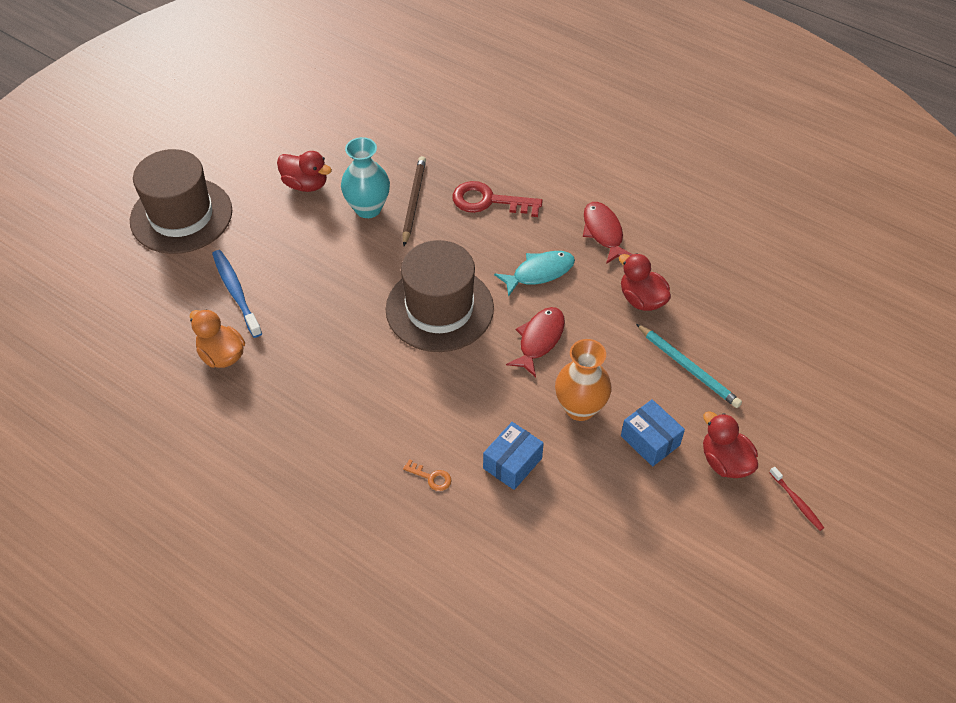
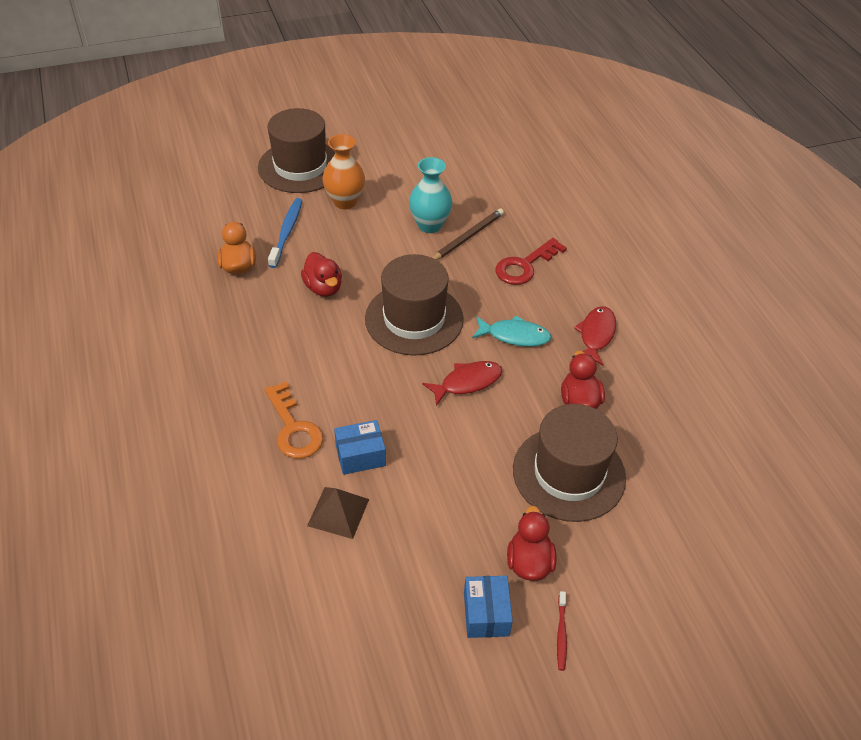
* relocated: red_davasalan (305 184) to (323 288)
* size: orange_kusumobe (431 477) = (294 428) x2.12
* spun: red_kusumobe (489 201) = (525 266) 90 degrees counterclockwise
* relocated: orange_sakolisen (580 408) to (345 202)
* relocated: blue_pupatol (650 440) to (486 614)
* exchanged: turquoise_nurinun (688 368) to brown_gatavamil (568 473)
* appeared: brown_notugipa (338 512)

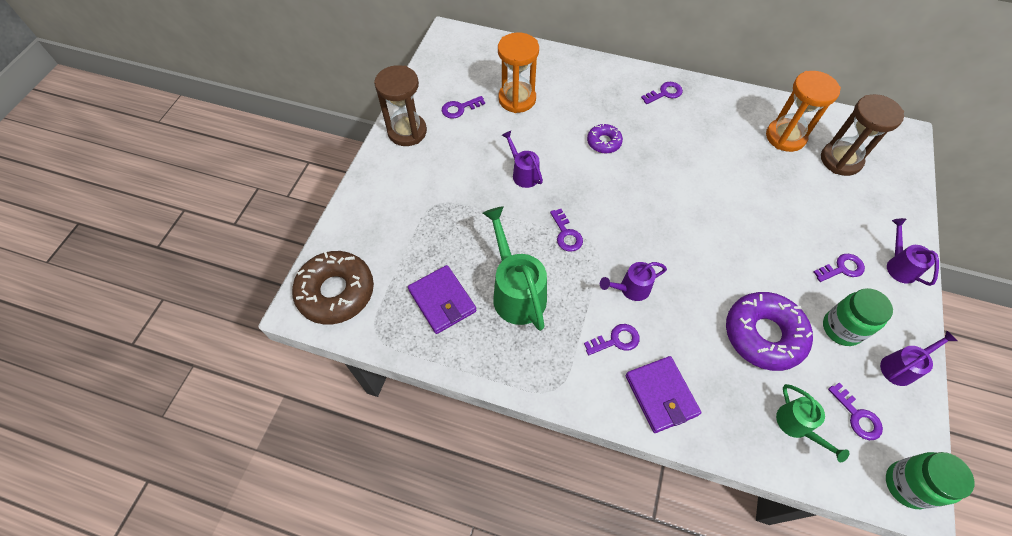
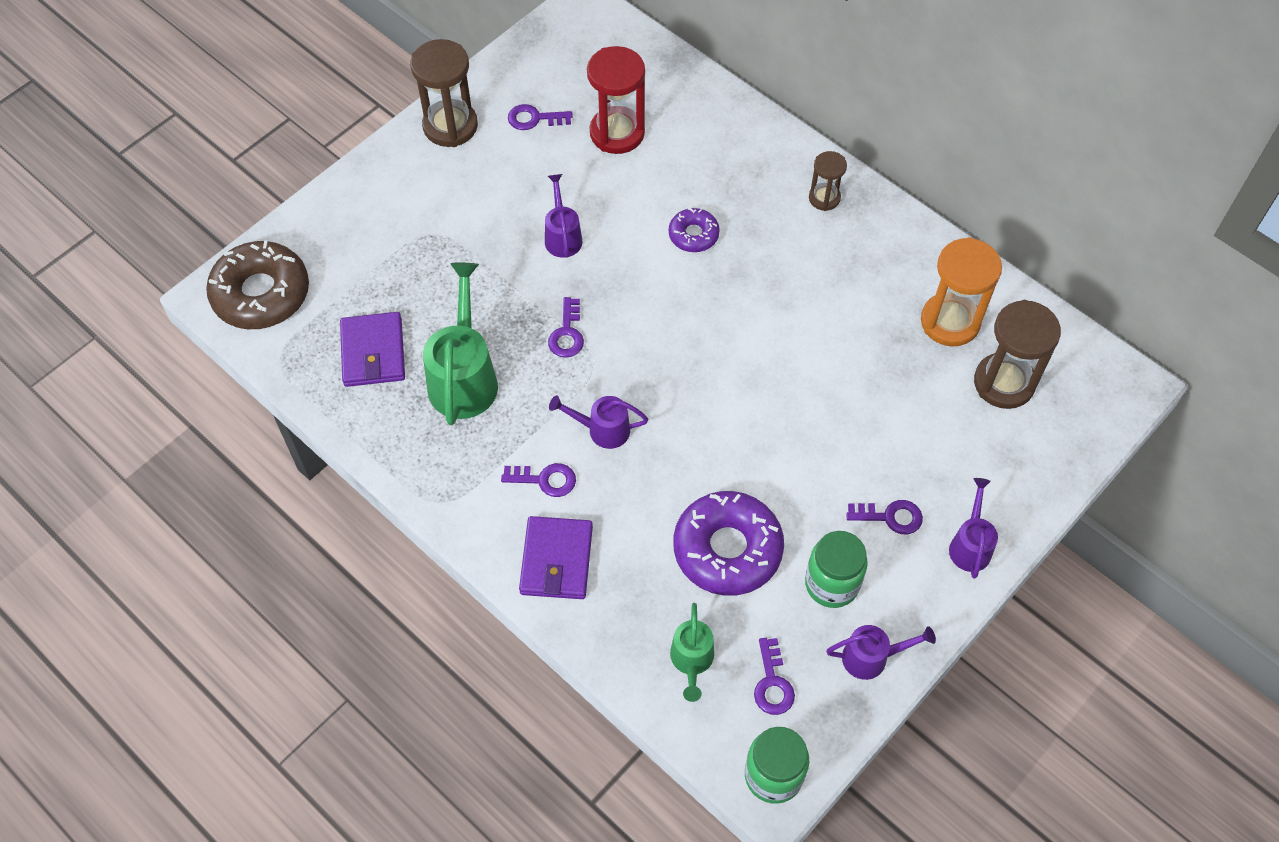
* colour: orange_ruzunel (517 99) to red_ruzunel (617 133)
* exchanged: purple_kusumobe (664 93) to brown_ruzunel (824 198)

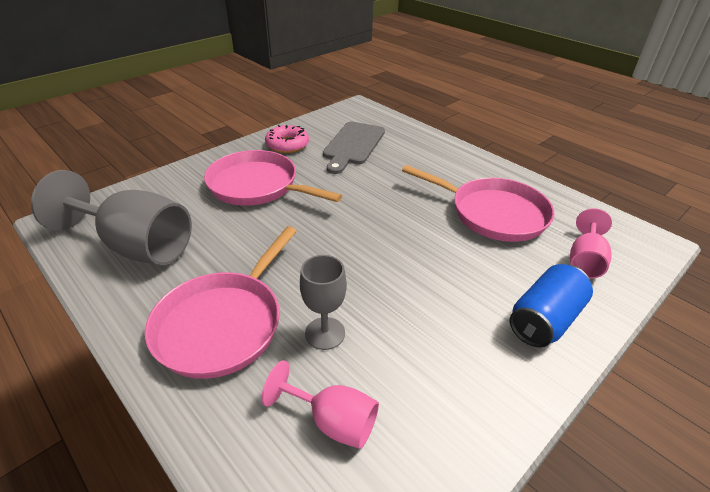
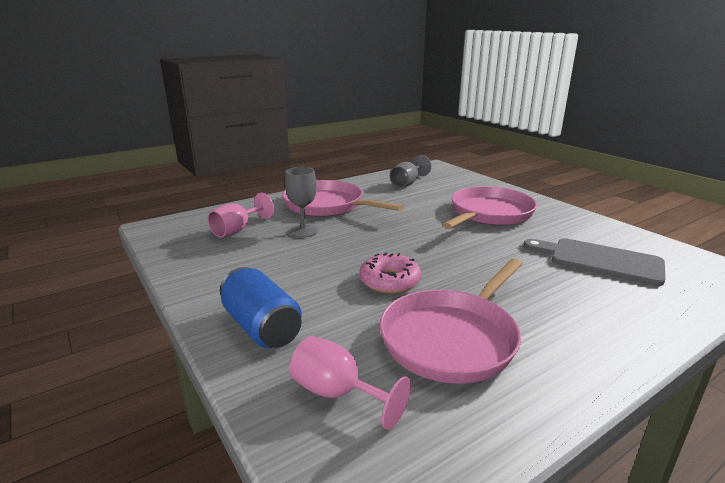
* size: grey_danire (136 246) = (407 183) x0.53
* relocated: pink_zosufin (287 145) to (390 281)

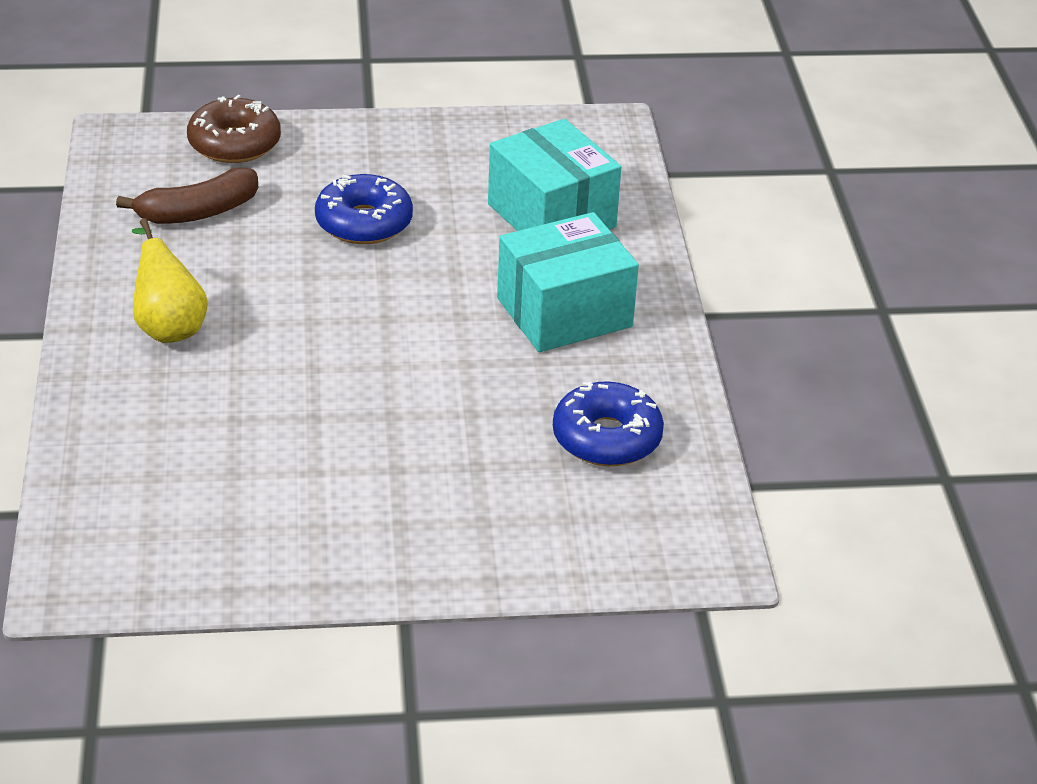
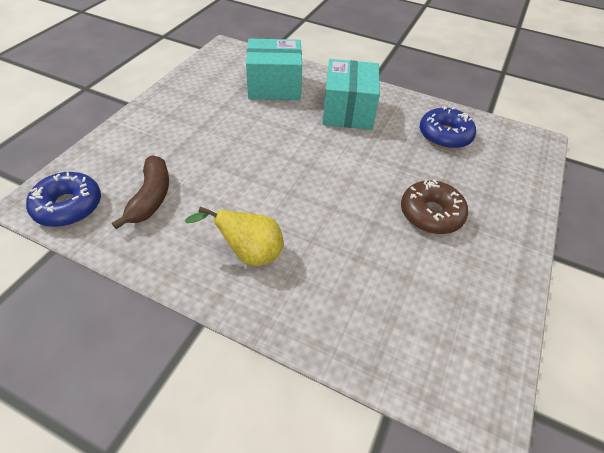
* relocated: brown_zosufin (234 143) to (431 214)
* relocated: blue_zosufin (364 222) to (68 206)

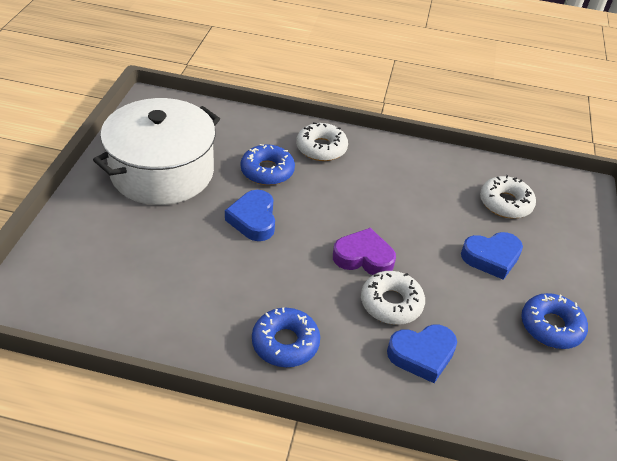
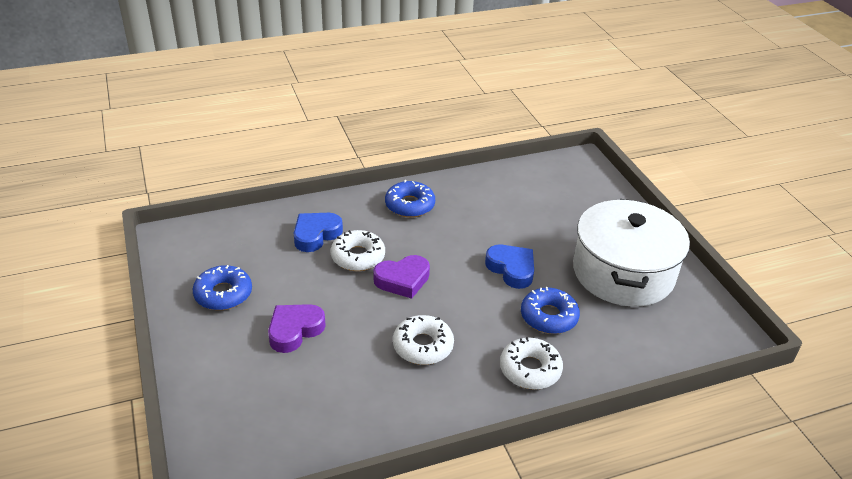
* colour: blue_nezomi (491 258) to purple_nezomi (294 330)
* relocated: white_zosufin (505 203) to (423 346)

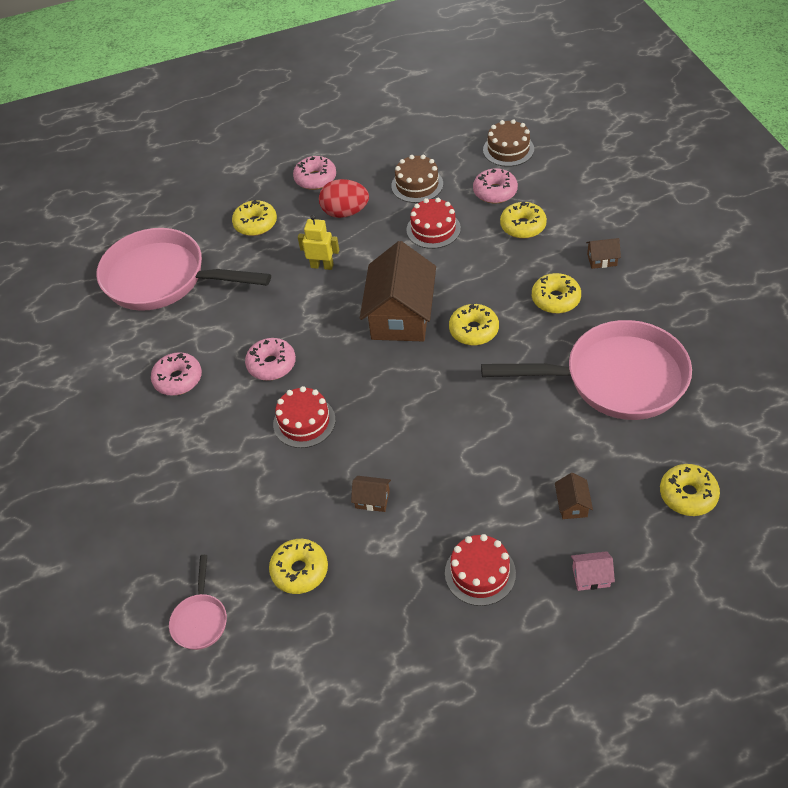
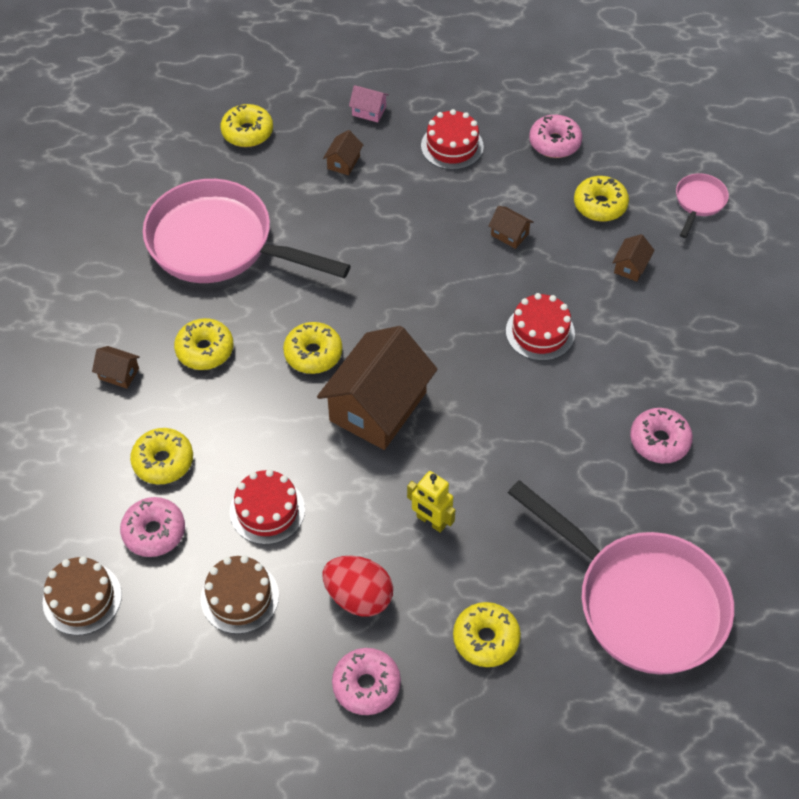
* relocated: pink_zosufin (271 364) to (554 143)
* appeared: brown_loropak (630 266)

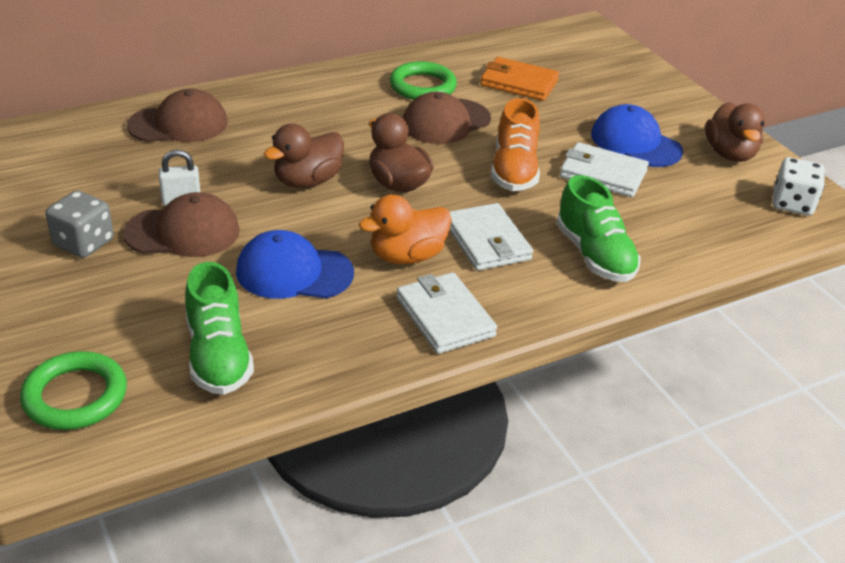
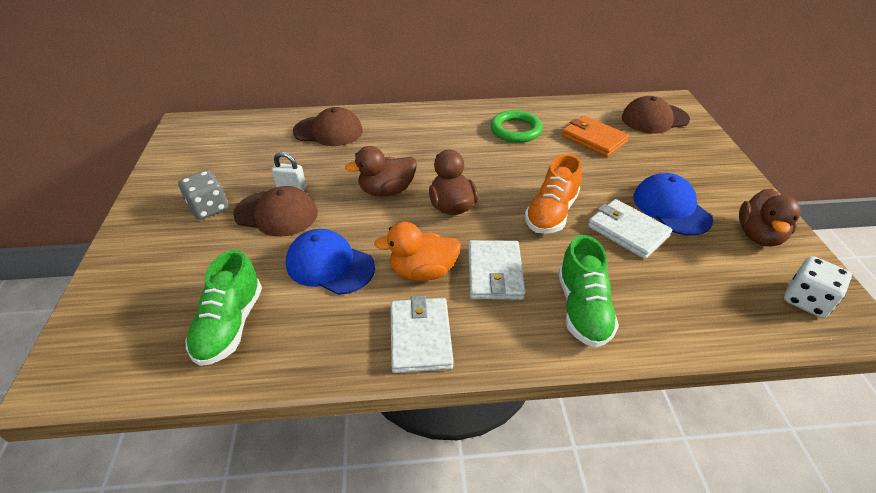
* missing: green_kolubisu (75 396)
* relocated: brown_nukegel (445 122) to (654 119)

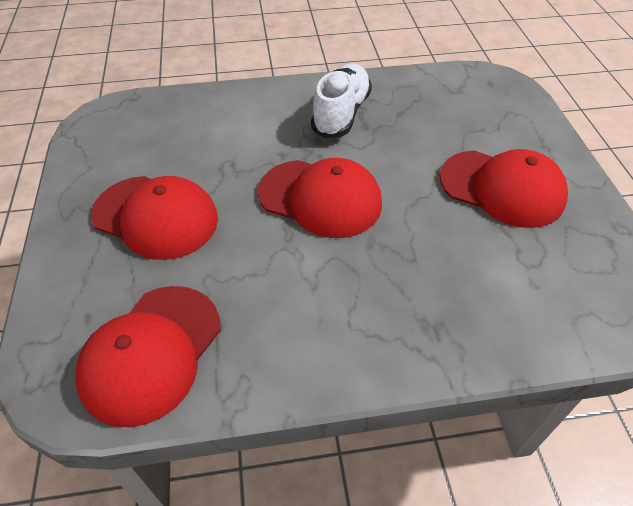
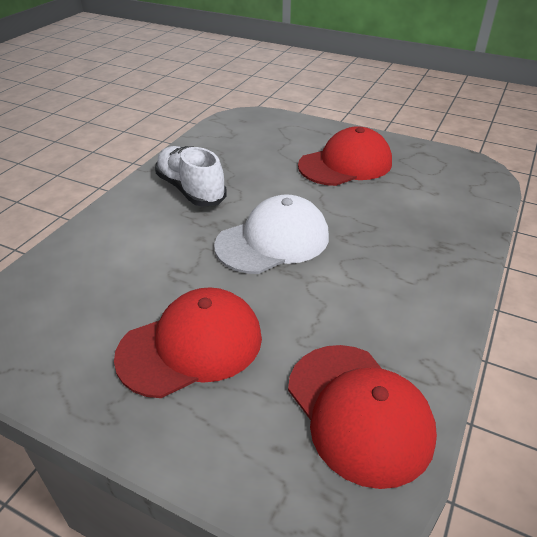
* colour: red_nukegel (320 198) to white_nukegel (273 241)

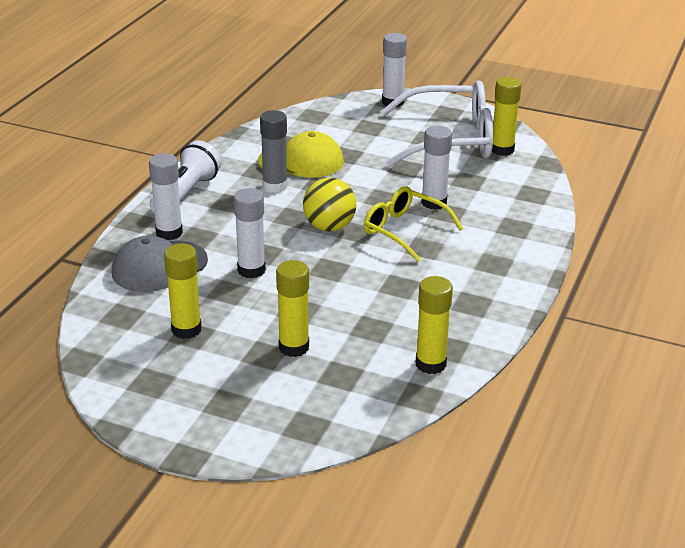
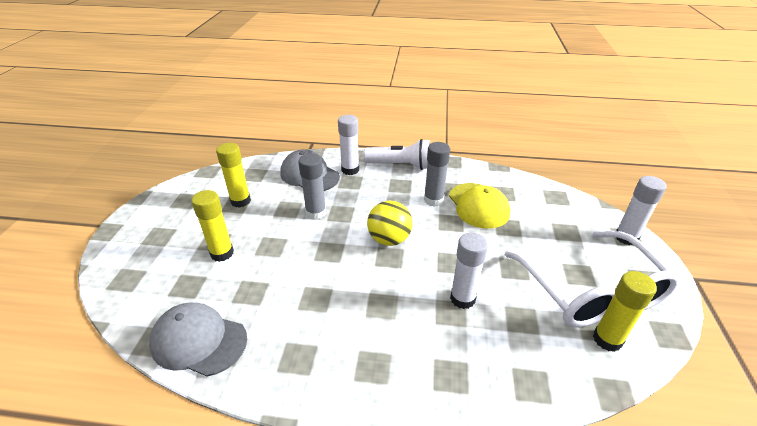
* colour: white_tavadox (251 270) to grey_tavadox (316 213)
* missing: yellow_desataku (404 230)
* exchanged: yellow_tavadox (430 364) to grey_nukegel (199 341)

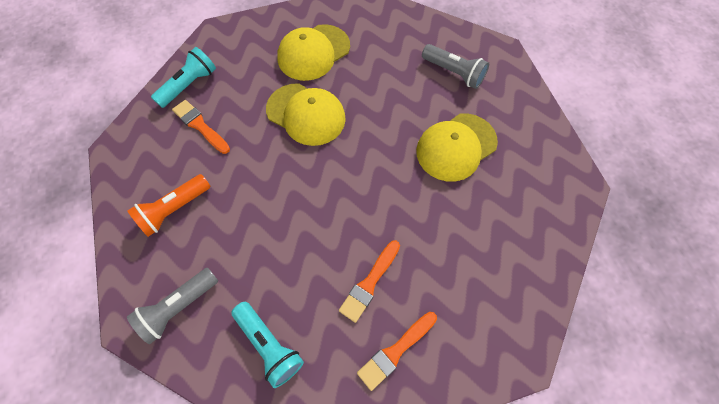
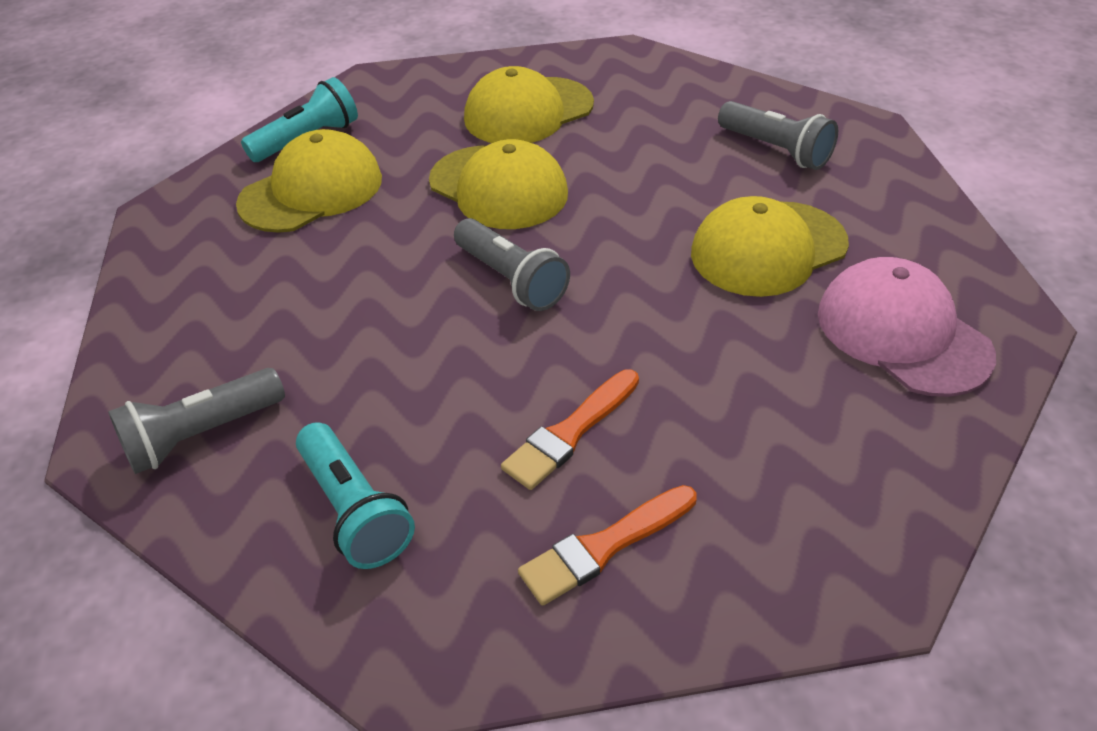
* missing: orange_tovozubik (174 209)
* exchanged: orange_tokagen (200 126) to yellow_nukegel (311 191)
* appeared: grey_tovozubik (511 279)
* appeared: pink_nukegel (902 333)

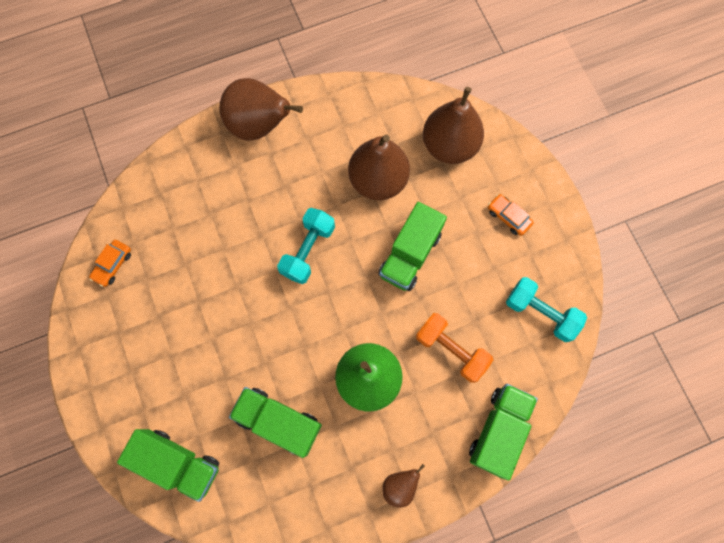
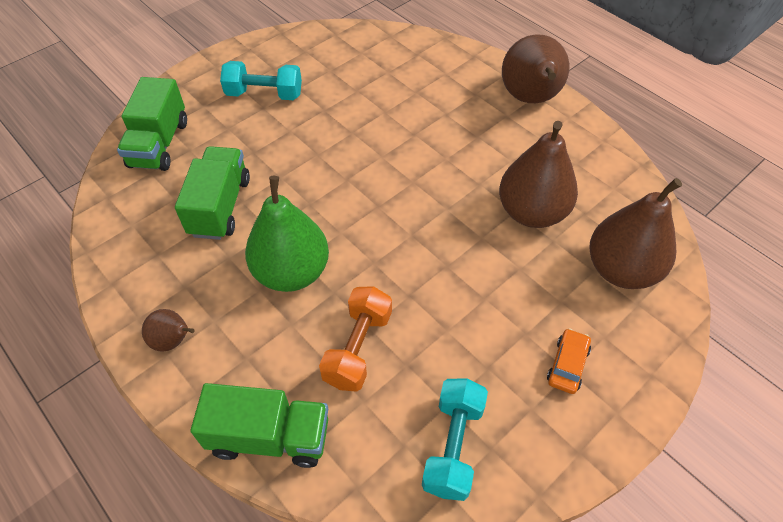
* missing: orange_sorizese (113 265)
* relocated: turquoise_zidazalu (308 250) to (264 94)
* missing: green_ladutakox (410 255)

